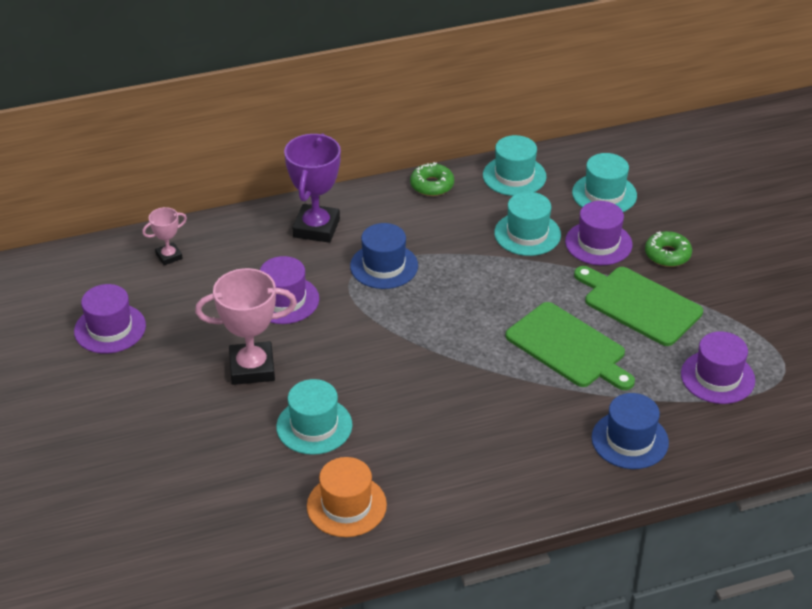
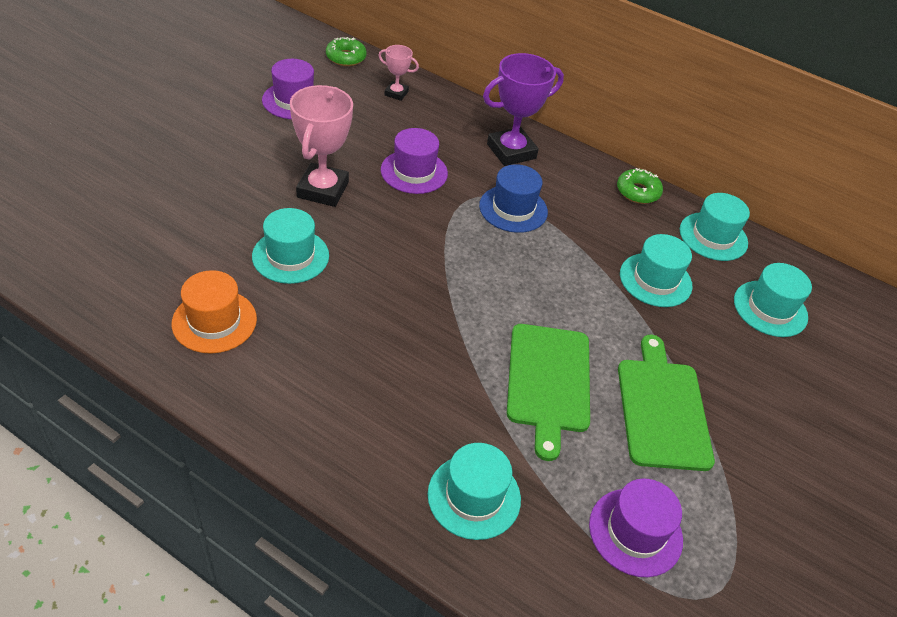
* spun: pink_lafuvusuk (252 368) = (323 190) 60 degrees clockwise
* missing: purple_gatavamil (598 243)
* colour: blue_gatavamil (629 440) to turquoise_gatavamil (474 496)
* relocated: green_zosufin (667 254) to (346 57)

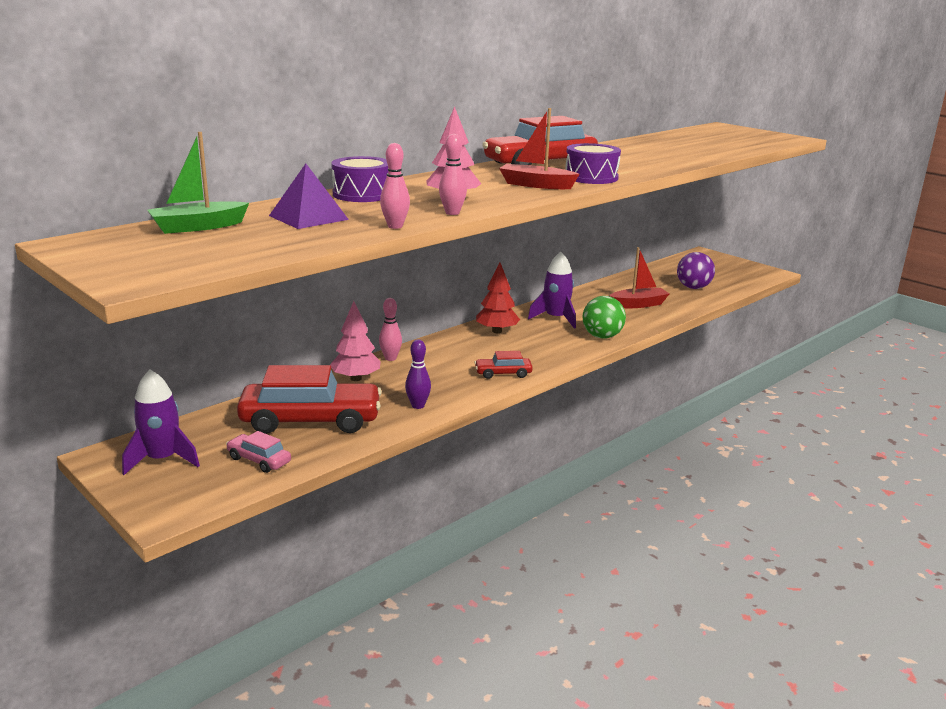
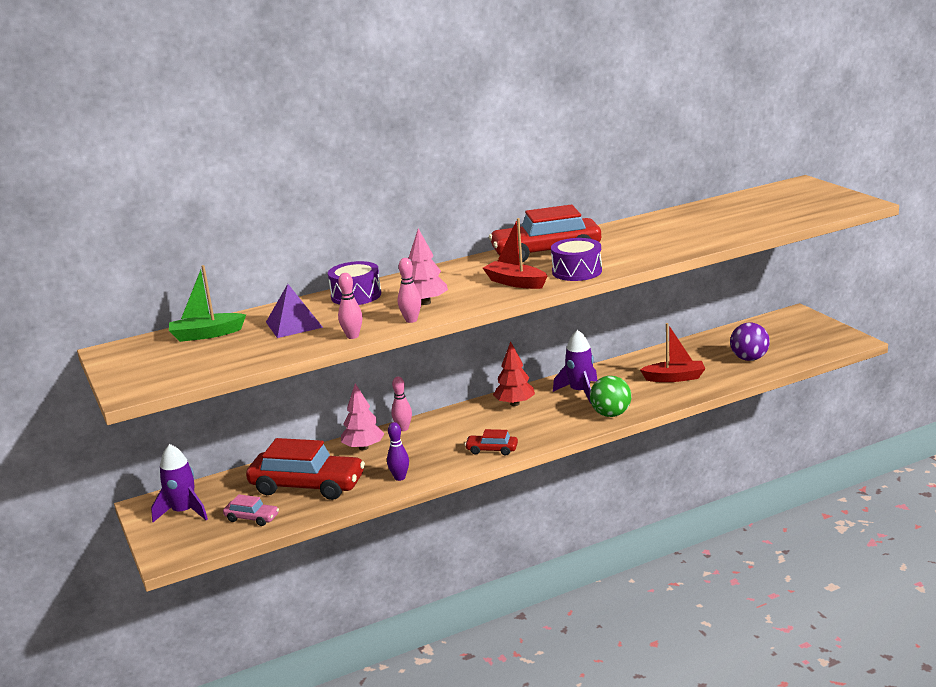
* spun: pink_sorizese (259 460) = (252 518) 150 degrees clockwise

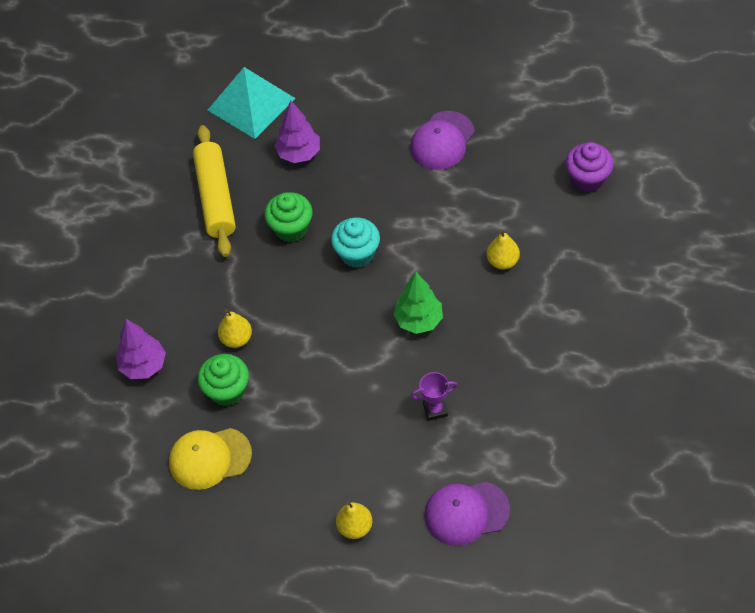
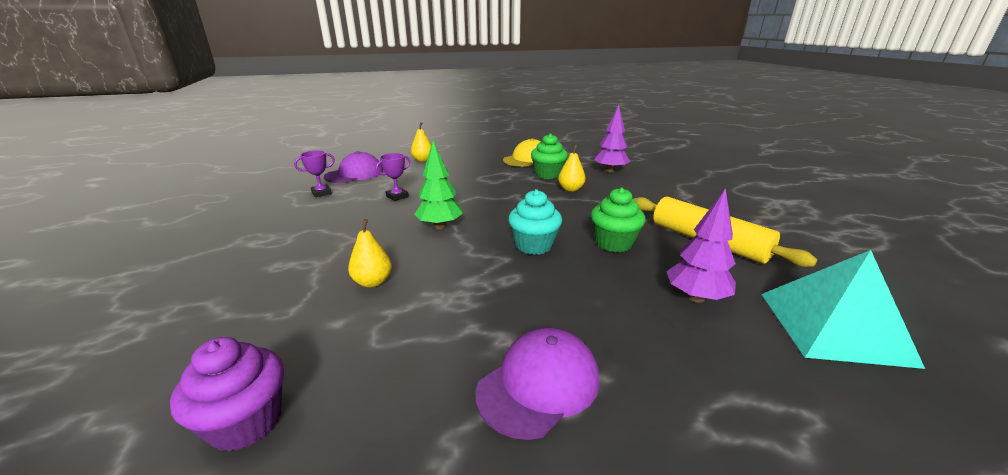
* spun: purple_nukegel (442 141) = (539 384) 45 degrees clockwise
* appeared: purple_lafuvusuk (321 193)

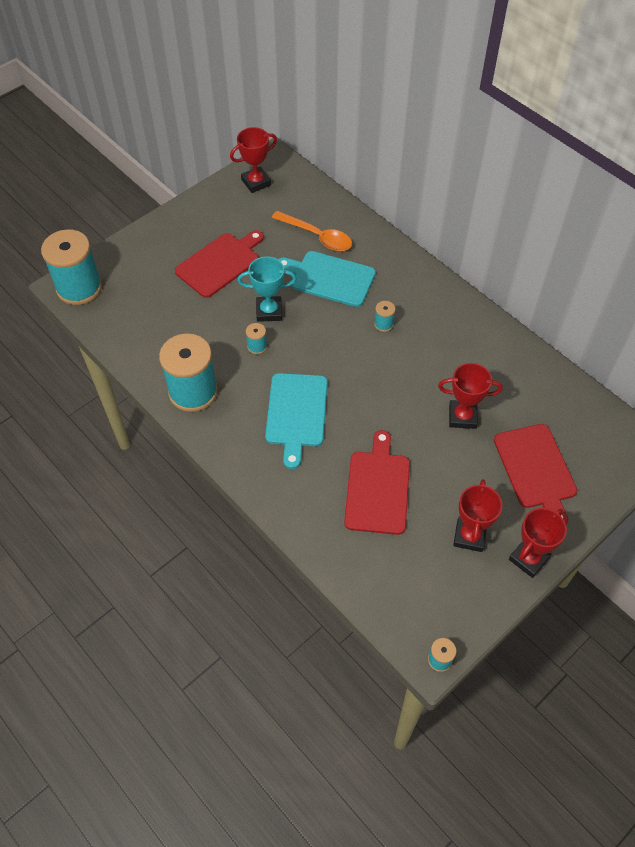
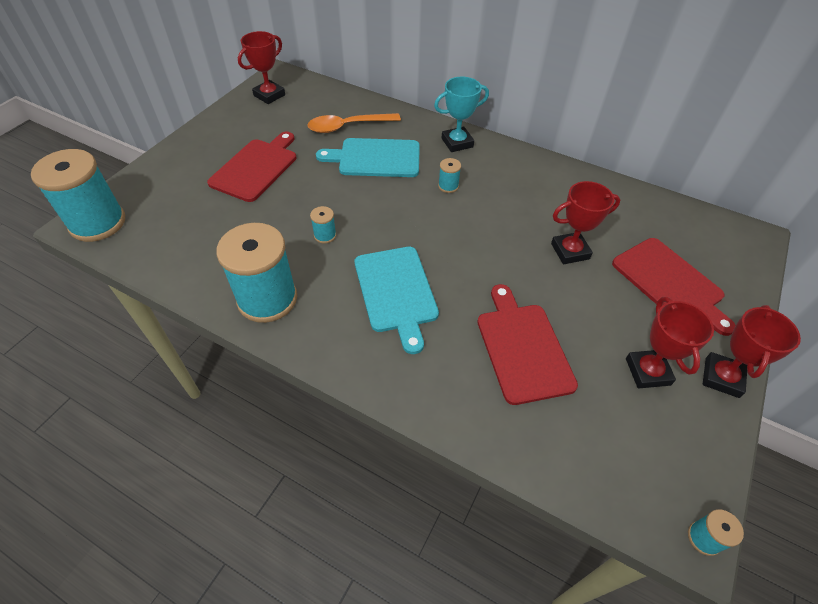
* relocated: turquoise_lafuvusuk (269 311) to (457 143)
* spun: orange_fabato (317 236) = (348 126) 150 degrees clockwise

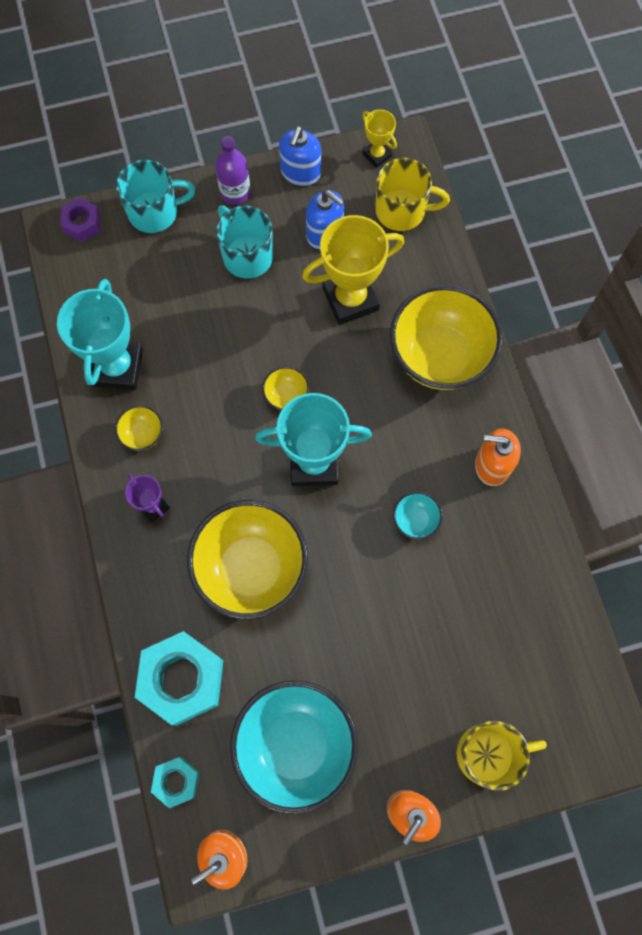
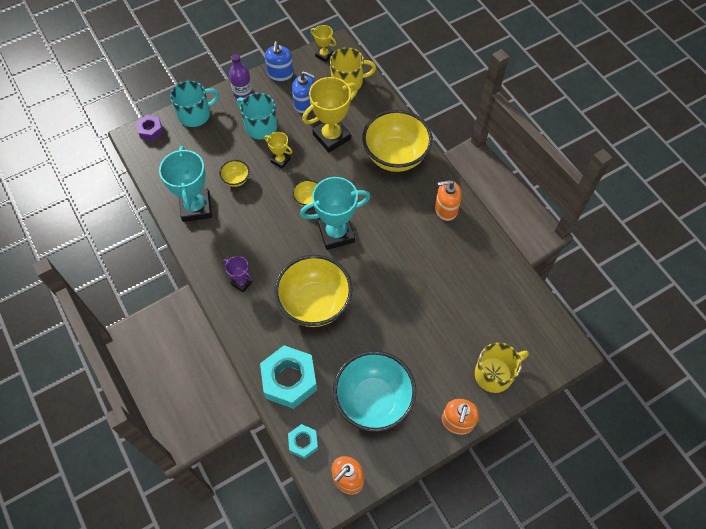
* relocated: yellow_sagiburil (143 434) to (236 179)
* missing: turquoise_sagiburil (415 520)
* appeared: yellow_lafuvusuk (280 160)

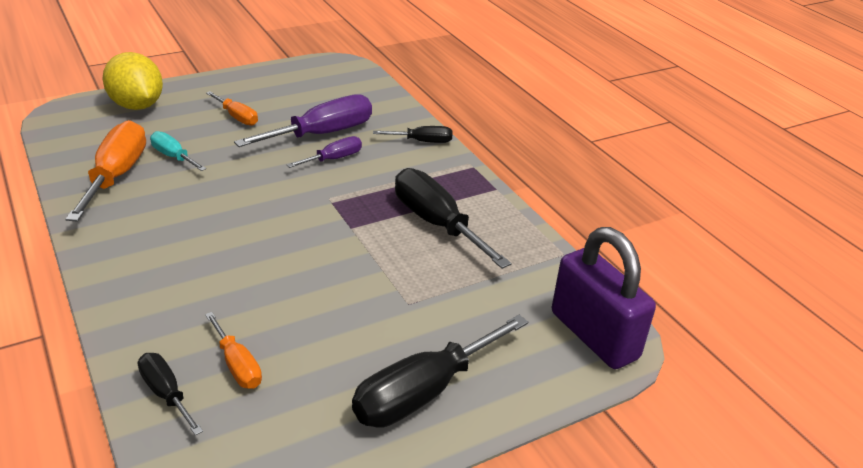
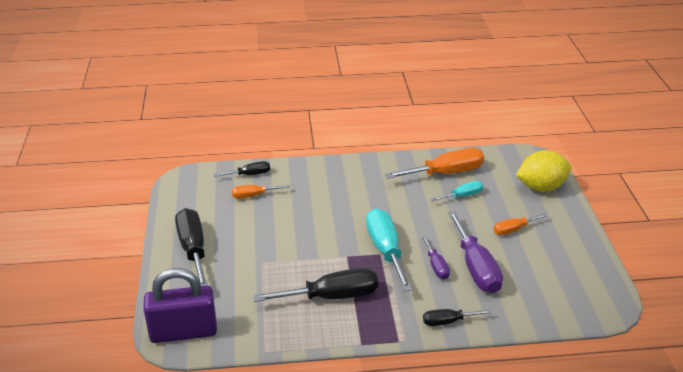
* spun: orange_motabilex (116 176) = (446 173) 45 degrees counterclockwise
* spun: black_motabilex (422 141) = (448 322) 60 degrees clockwise
* appeared: turquoise_motabilex (385 250)

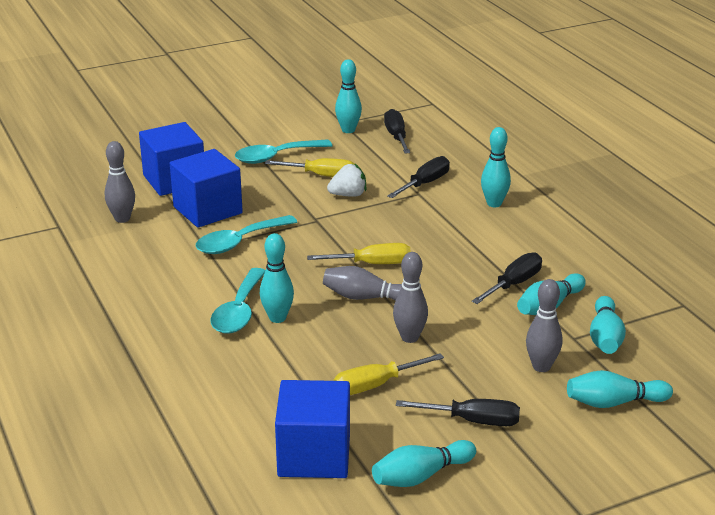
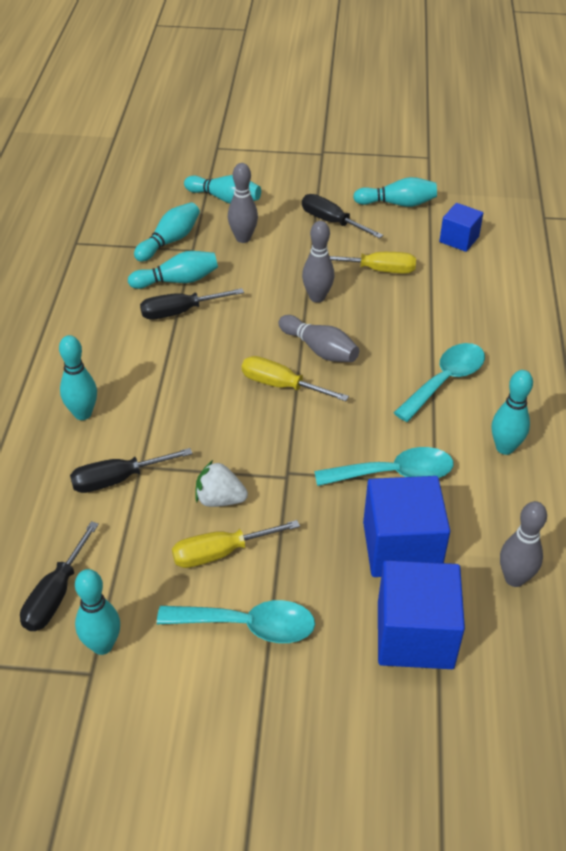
* relocated: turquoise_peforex (277 318) to (504 448)
* spun: yellow_motabilex (321 175) = (221 552) 60 degrees counterclockwise
* size: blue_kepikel (314 455) = (459 239) x0.58

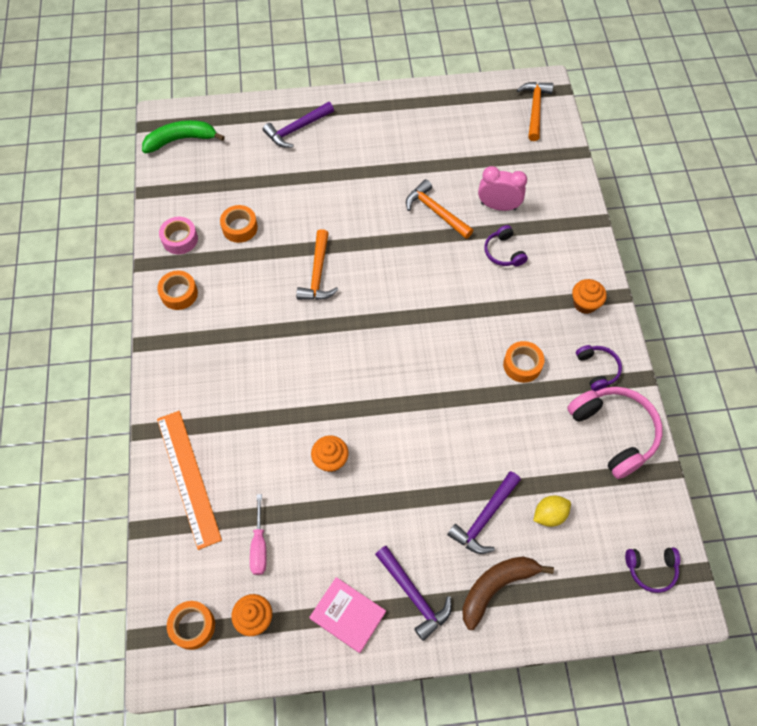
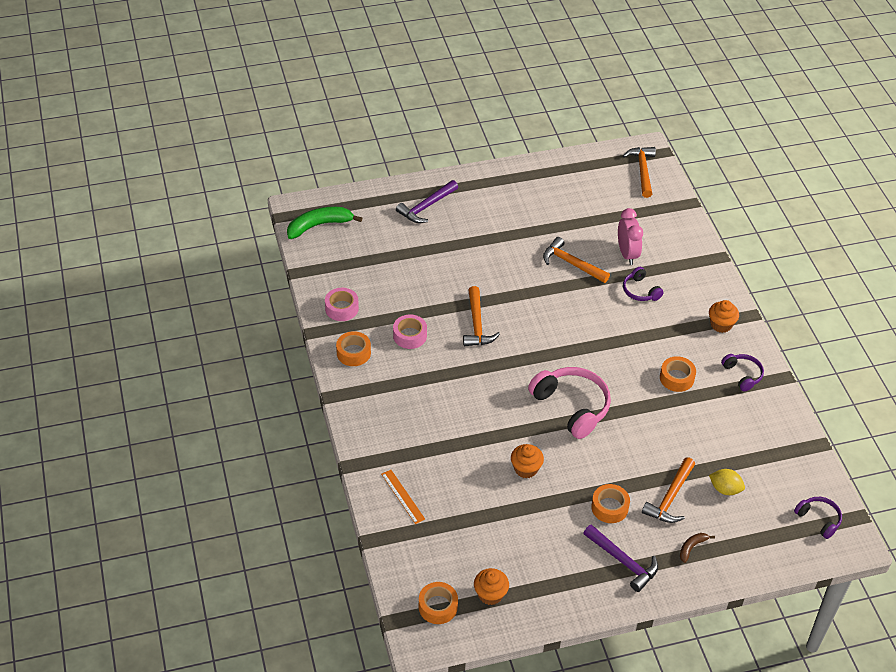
* size: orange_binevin (188 478) = (402 496) x0.52
* relocated: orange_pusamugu (240 227) to (609 507)
* missing: pink_motabilex (259 545)
* missing: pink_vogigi (347 615)
* colour: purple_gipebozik (484 518) to orange_gipebozik (670 498)
* size: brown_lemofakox (496 587) = (692 547) x0.50
* spun: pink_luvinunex (498 206) = (627 254) 75 degrees clockwise
* spun: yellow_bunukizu (549 515) = (725 489) 60 degrees clockwise
* relocated: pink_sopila (614 432) to (572 406)
* spun: purple_sopila (651 569) = (818 519) 120 degrees counterclockwise
* appeared: pink_pusamugu (410 336)

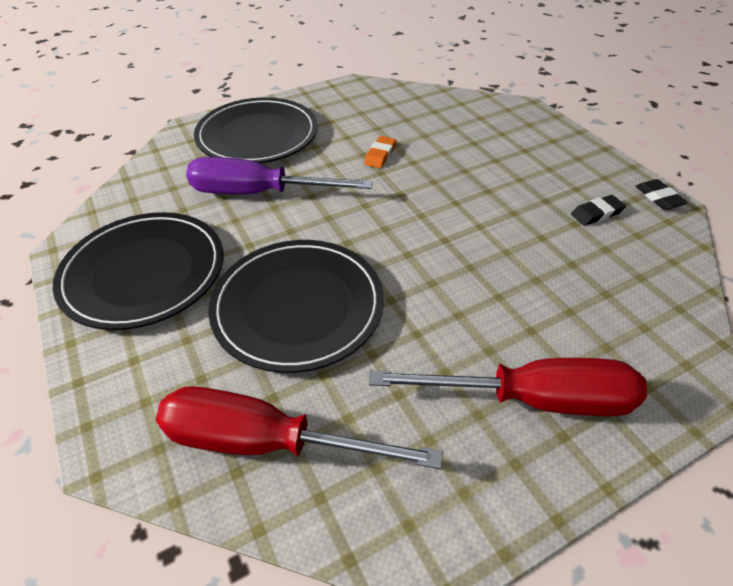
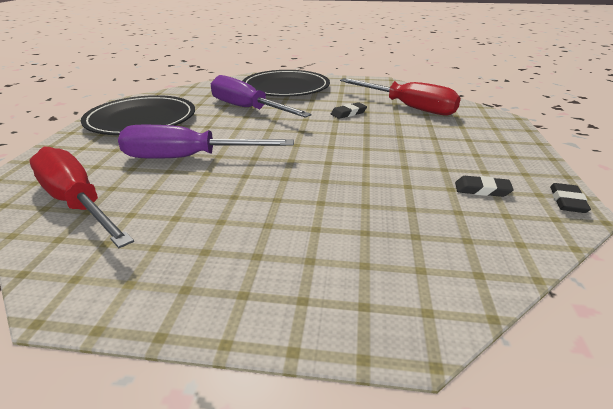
* exchanged: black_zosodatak (298 306) to purple_motabilex (188 158)
* colour: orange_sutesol (380 155) to black_sutesol (348 113)
* relocated: red_motabilex (531 399) to (408 107)

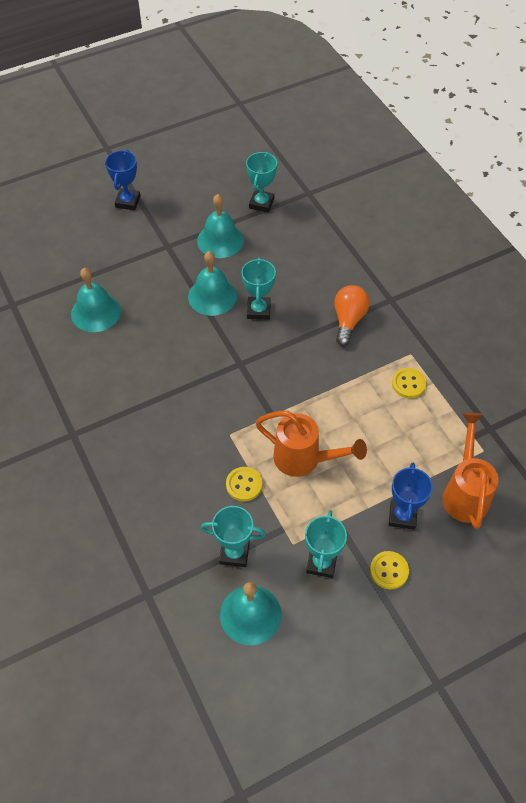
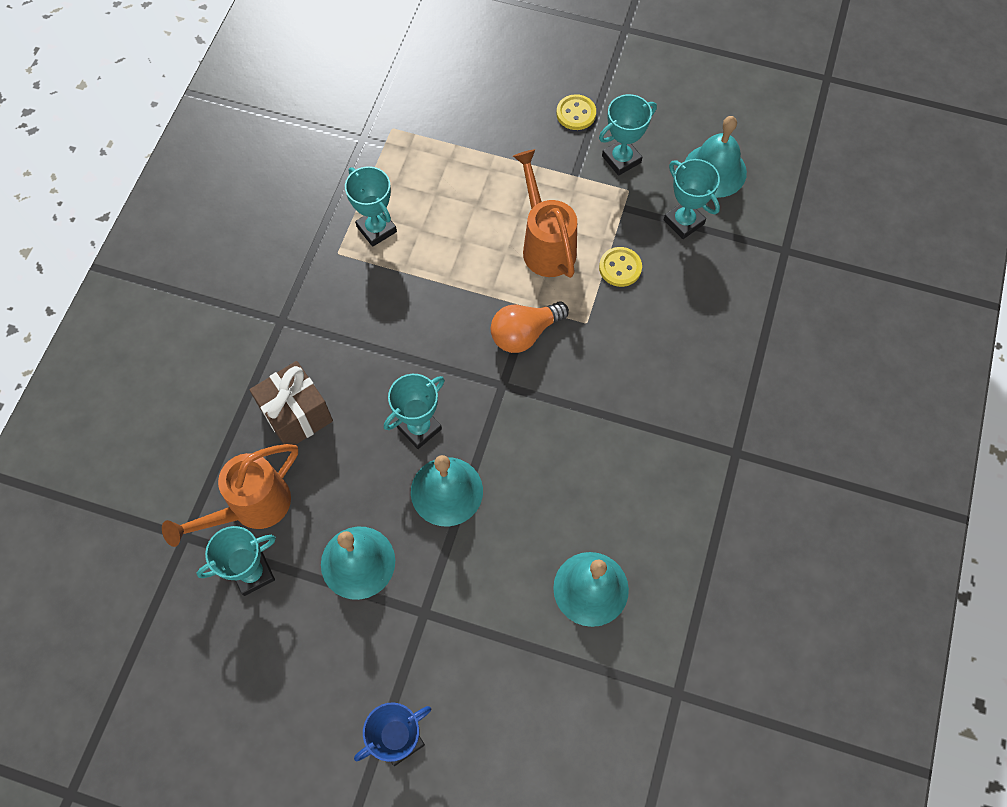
* relocated: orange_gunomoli (348 320) to (524 334)
* missing: blue_lafuvusuk (402 516)
* exchanged: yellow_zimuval (408 384) to turquoise_lafuvusuk (376 229)
* relocated: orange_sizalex (465 492) to (251 508)
* appeared: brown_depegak (296 415)

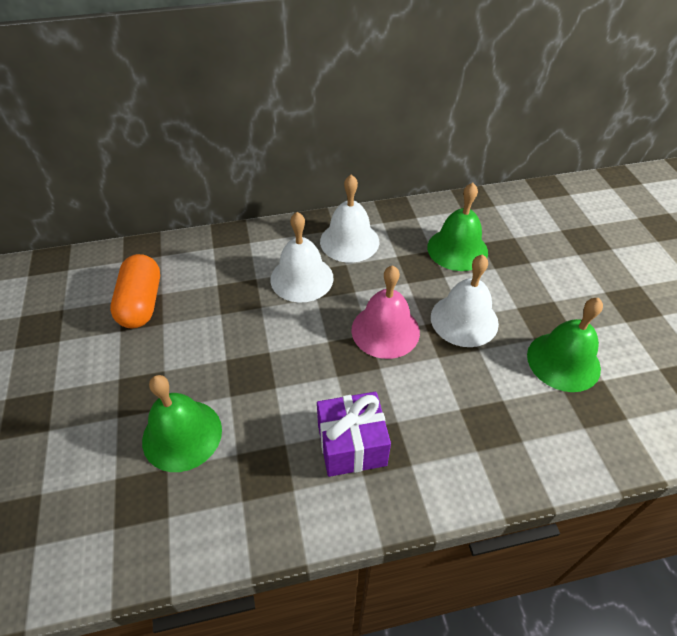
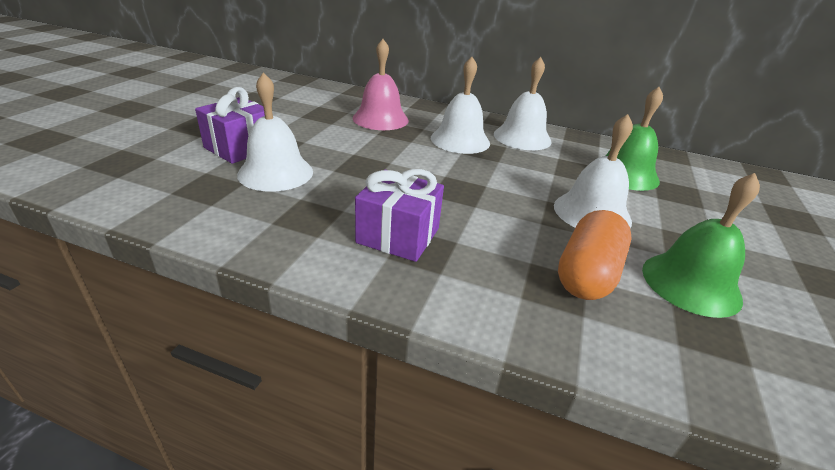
* relocated: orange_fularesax (141 303) to (587 273)
* colour: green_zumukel (182 435) to white_zumukel (275 173)
* relocated: pink_zumukel (385 330) to (380 119)
* appeared: purple_depegak (240 148)

